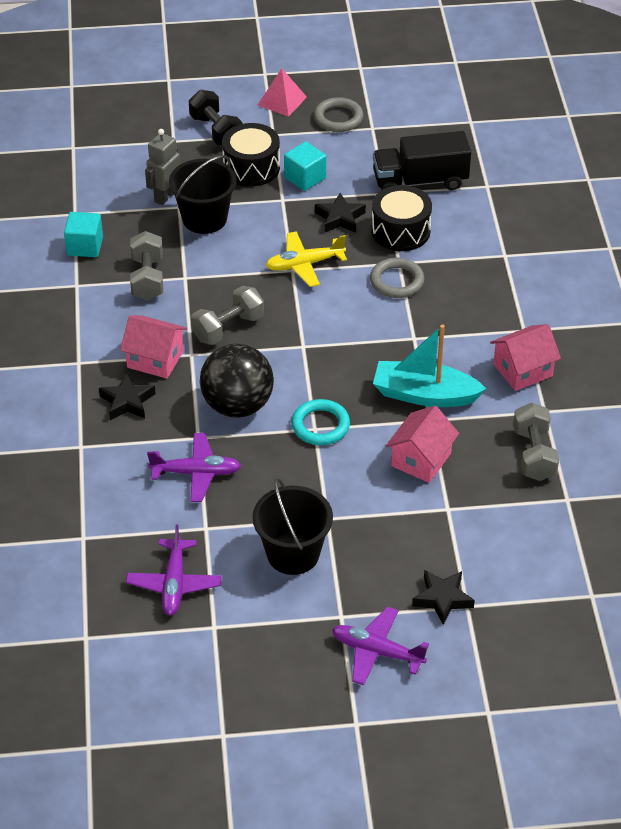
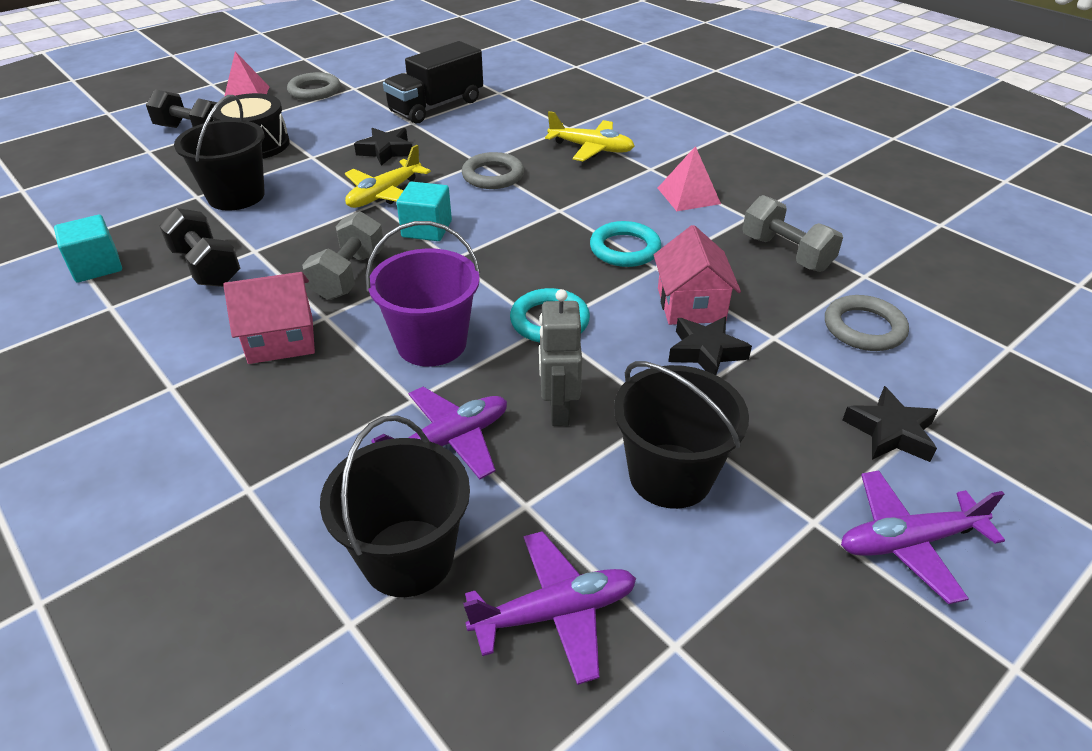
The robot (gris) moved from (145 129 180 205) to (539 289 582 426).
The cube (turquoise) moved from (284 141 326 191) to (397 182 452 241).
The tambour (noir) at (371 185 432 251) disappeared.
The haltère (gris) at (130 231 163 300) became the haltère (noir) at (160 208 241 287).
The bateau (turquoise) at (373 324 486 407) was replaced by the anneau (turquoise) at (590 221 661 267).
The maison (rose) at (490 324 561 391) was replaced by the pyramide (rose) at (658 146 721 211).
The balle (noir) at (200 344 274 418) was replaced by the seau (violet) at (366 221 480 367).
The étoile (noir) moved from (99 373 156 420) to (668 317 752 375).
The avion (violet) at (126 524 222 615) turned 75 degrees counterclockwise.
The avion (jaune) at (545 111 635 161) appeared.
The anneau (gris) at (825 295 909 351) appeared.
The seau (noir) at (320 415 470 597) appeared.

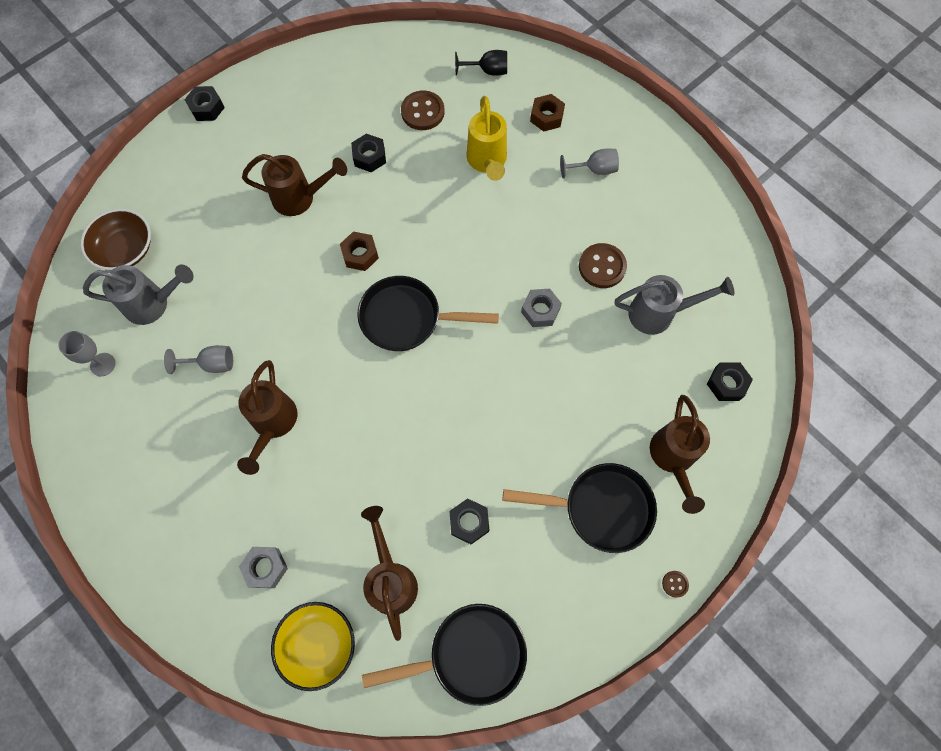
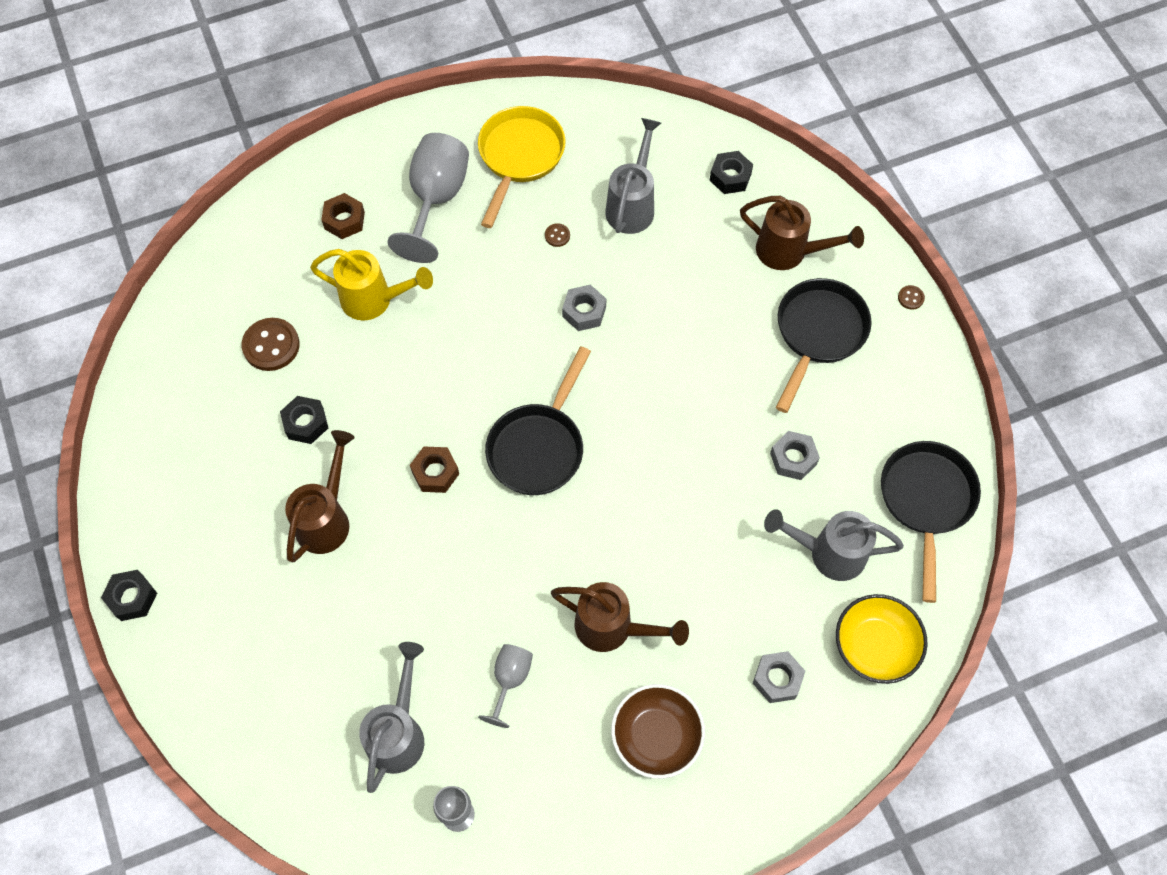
The verre à pied (noir) at (455 50 507 76) disappeared.
The verre à pied (gris) at (560 149 619 179) changed to 1.86 times the size.
The bol (marron) moved from (80 209 151 270) to (611 684 705 779).
The bouton (marron) at (579 243 627 288) changed to 0.47 times the size.
The écrou (noir) at (449 498 489 544) became the écrou (gris) at (770 431 820 480).
The arrosoir (marron) at (361 506 418 641) became the arrosoir (gris) at (764 509 904 581).
The poêle (jaune) at (478 106 566 228) appeared.

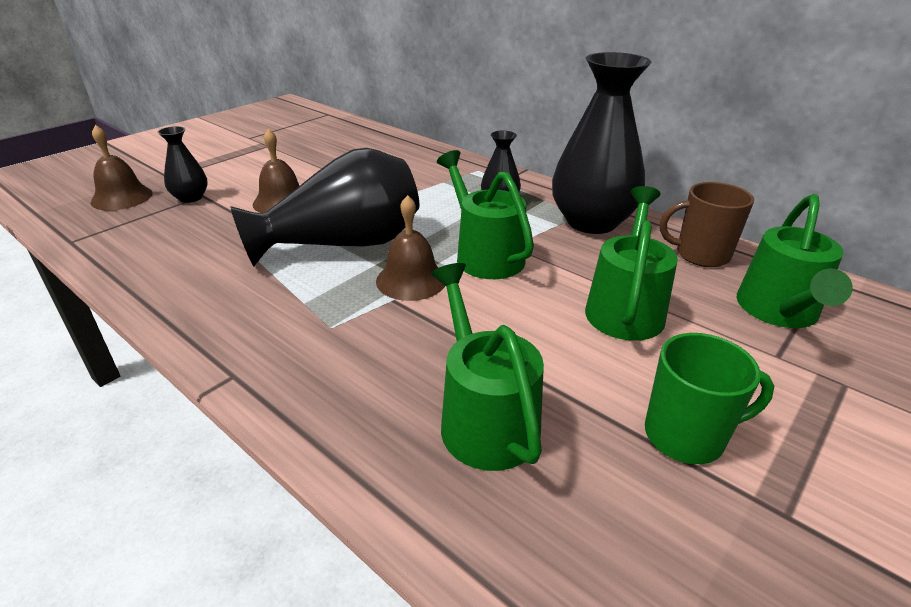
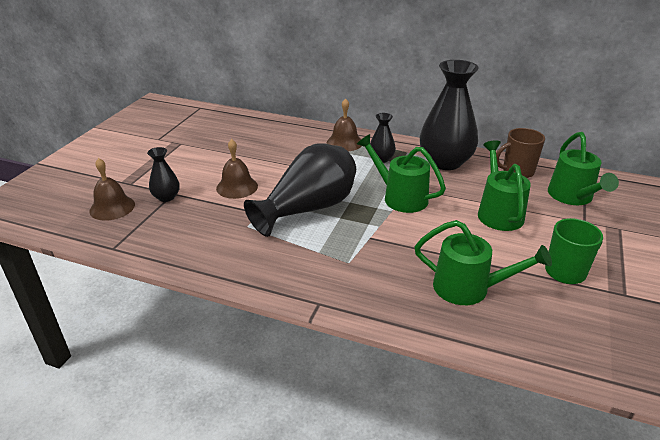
The cloche (marron) moved from (376 195 445 301) to (327 98 362 151).
The arrosoir (vert) at (431 263 544 471) turned 150 degrees clockwise.

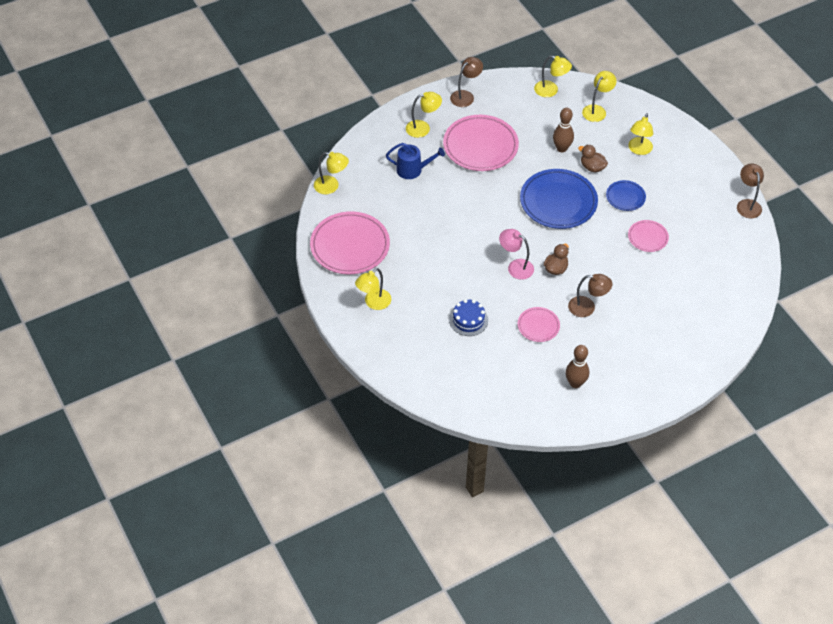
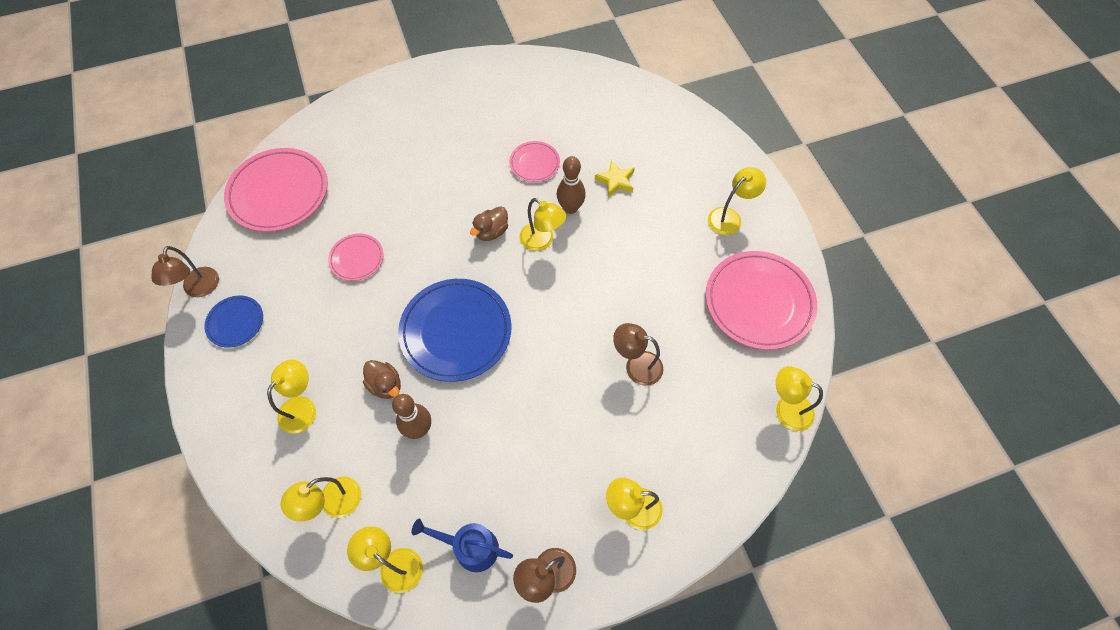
The assiette (rose) moved from (443 115 519 171) to (224 148 328 232).
The arrosoir (bleu) moved from (386 143 445 179) to (412 519 513 572).
The assiette (bleu) moved from (606 180 646 211) to (204 296 263 348).
The lampe (rose) at (499 229 534 280) became the lampe (jaune) at (520 198 566 251).
The lampe (marron) moved from (568 274 612 317) to (613 323 664 386).
The gâteau (bleu) at (449 299 488 336) was replaced by the étoile (jaune) at (595 160 635 197).
The quille (marron) moved from (566 345 589 388) to (557 156 586 214).

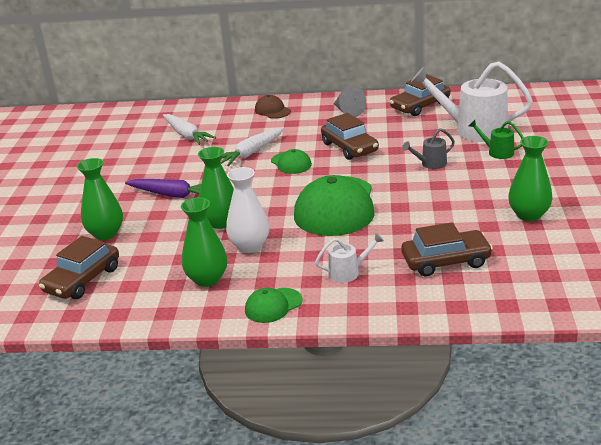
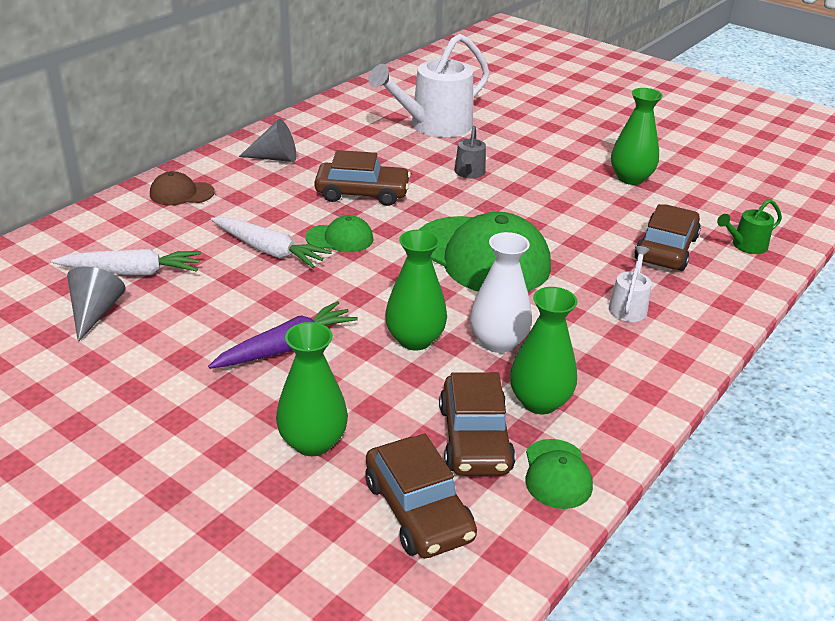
The voiture (marron) moved from (390 74 451 116) to (439 372 515 476).
The arrosoir (vert) moved from (469 120 524 159) to (717 199 782 254).
The carotte (blanc) at (220 127 284 166) turned 45 degrees counterclockwise.
The casquette (vert) moved from (245 288 302 323) to (525 439 593 509).
The cône (gris) at (67 266 126 342) appeared.

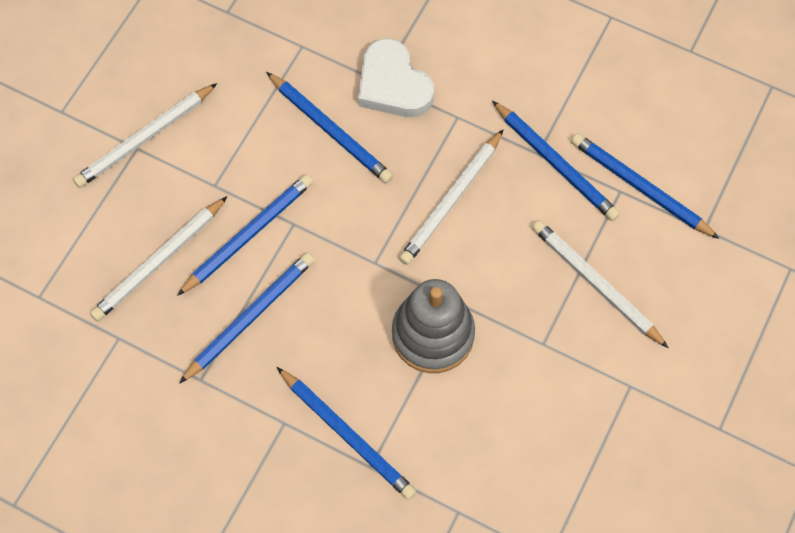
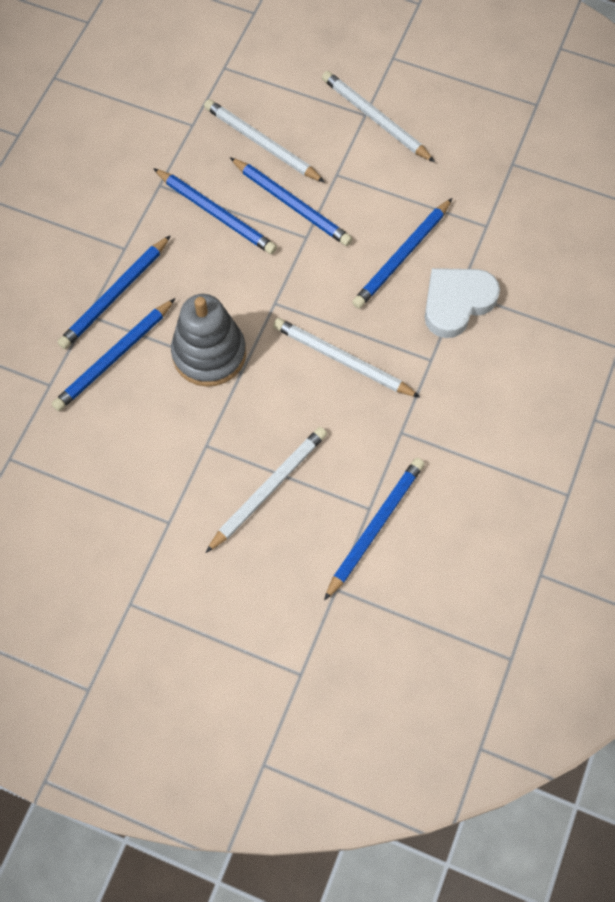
The crayon (bleu) moved from (492 101 620 221) to (52 298 175 411).

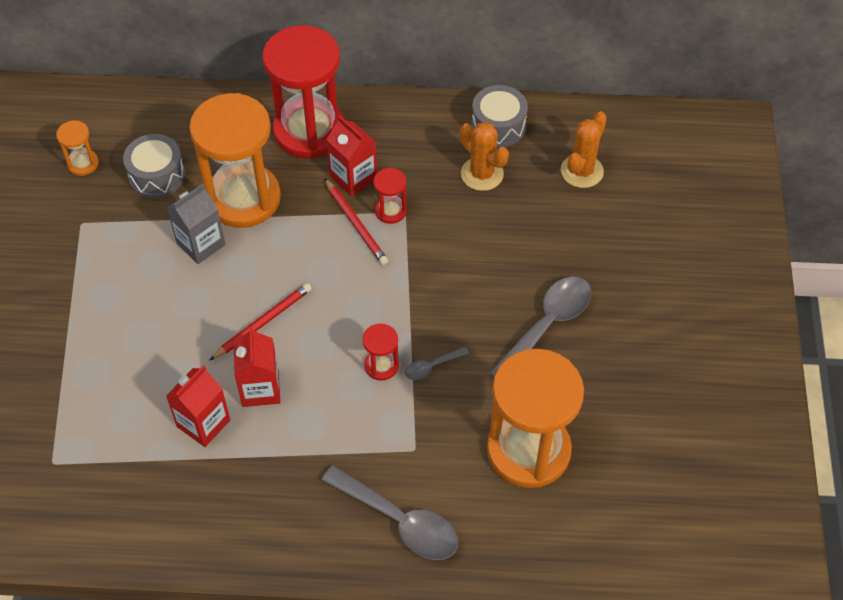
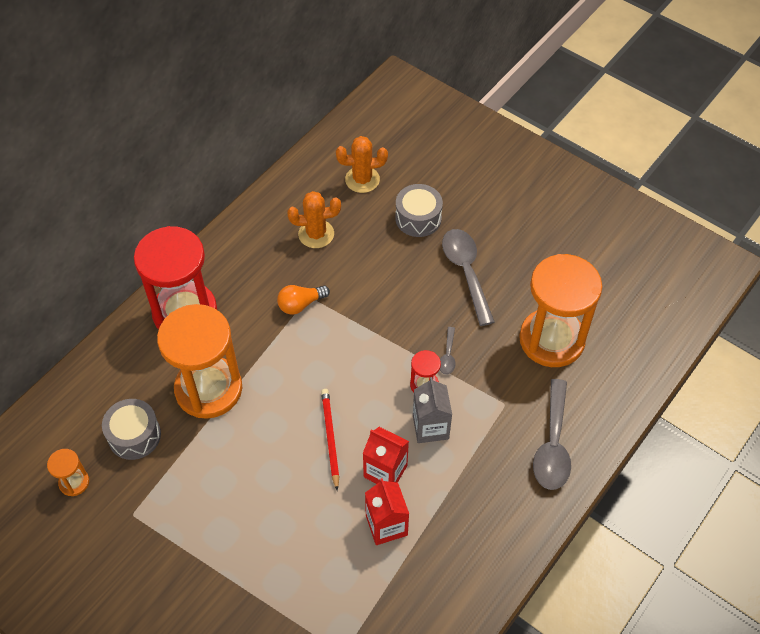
The tambour (gris) moved from (471 85 528 148) to (395 184 443 237).
The cactus (orange) at (561 111 607 188) turned 75 degrees counterclockwise.
The brique de lait (rouge) at (326 115 377 196) disappeared.
The sablier (rouge) at (373 168 407 224) was replaced by the ampoule (orange) at (277 285 330 315).
The crayon (rouge) at (325 178 388 265) disappeared.
The brique de lait (gris) moved from (167 184 225 264) to (413 377 452 443).
The cuillère (gris) at (321 465 458 560) turned 120 degrees clockwise.

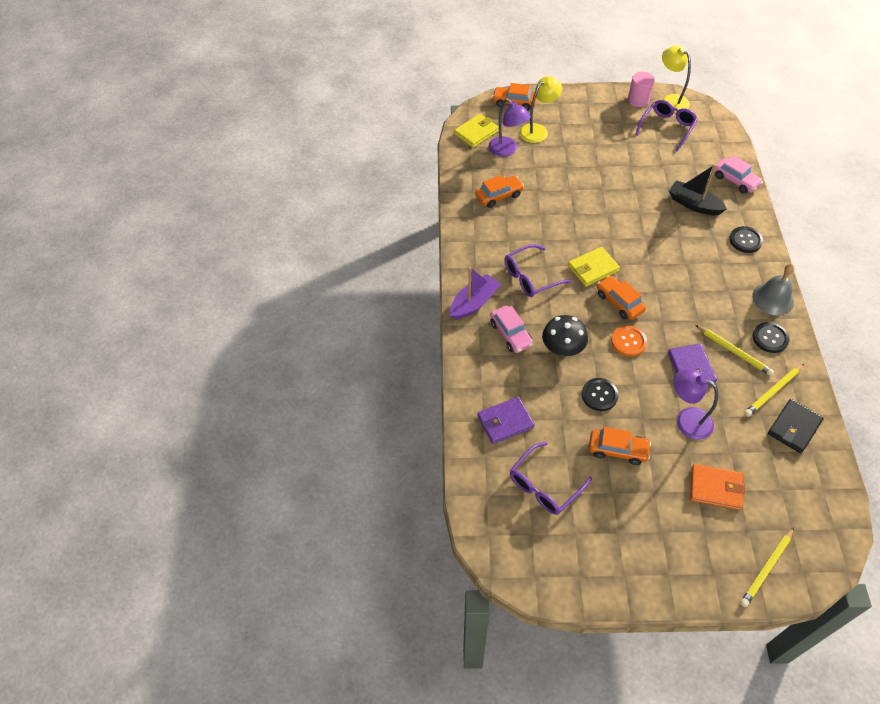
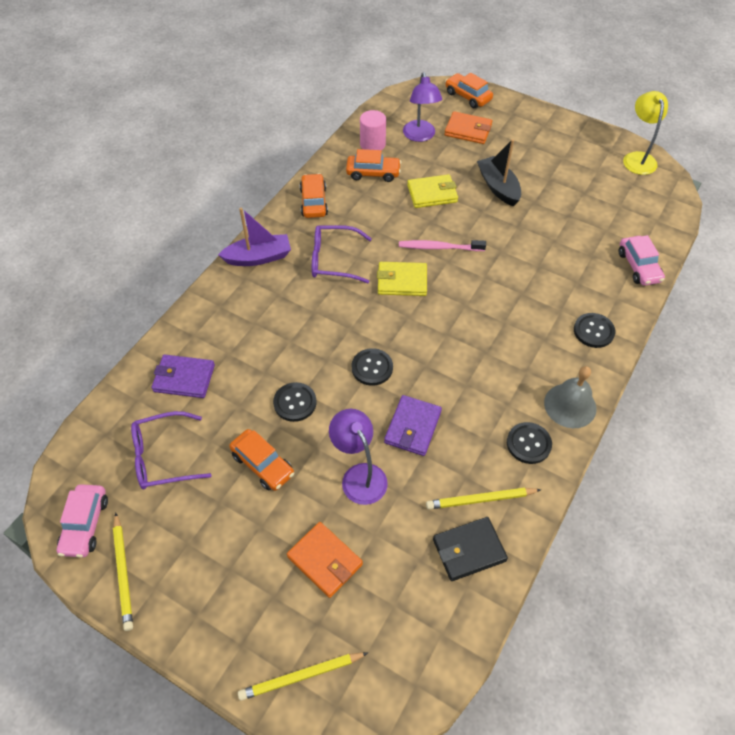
The cylindre (rose) moved from (628 72 655 107) to (360 110 386 150).
The lampe (jaune) at (519 76 562 143) was replaced by the portefeuille (orange) at (444 111 492 144).
The lunettes (violet) at (635 100 698 151) disappeared.
The portefeuille (jaune) moved from (454 114 499 148) to (407 174 458 208).
The bateau (noir) moved from (669 164 727 215) to (477 139 521 207).
The voiture (orange) moved from (597 275 646 320) to (300 173 328 218).
The voiture (rose) moved from (490 306 533 353) to (57 484 108 558).
The champignon (noir) at (542 315 588 356) disappeared.
The crayon (jaune) moved from (696 325 774 376) to (113 513 133 631).
The bouton (orange) at (611 326 647 357) became the bouton (noir) at (352 348 393 386).
The brosse à dents (rose) at (399 240 486 251) appeared.

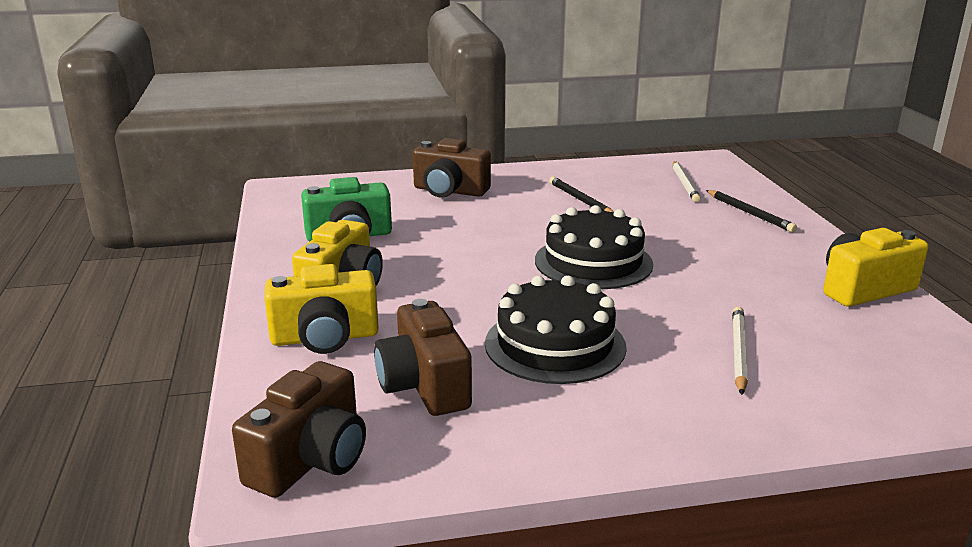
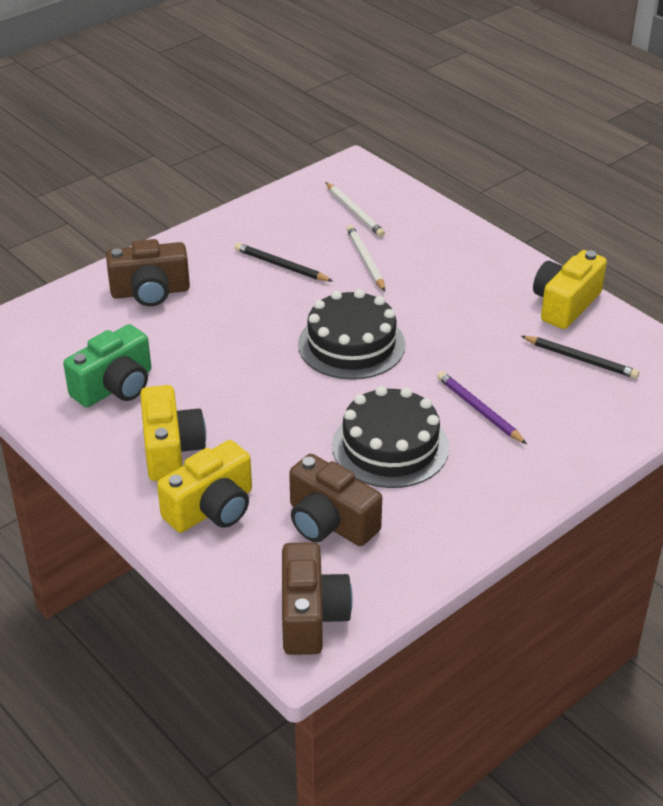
The crayon (noir) moved from (706 190 797 232) to (521 336 639 379).
The crayon (blanc) moved from (732 307 748 395) to (347 225 385 291).
The crayon (violet) at (437 371 527 444) appeared.

